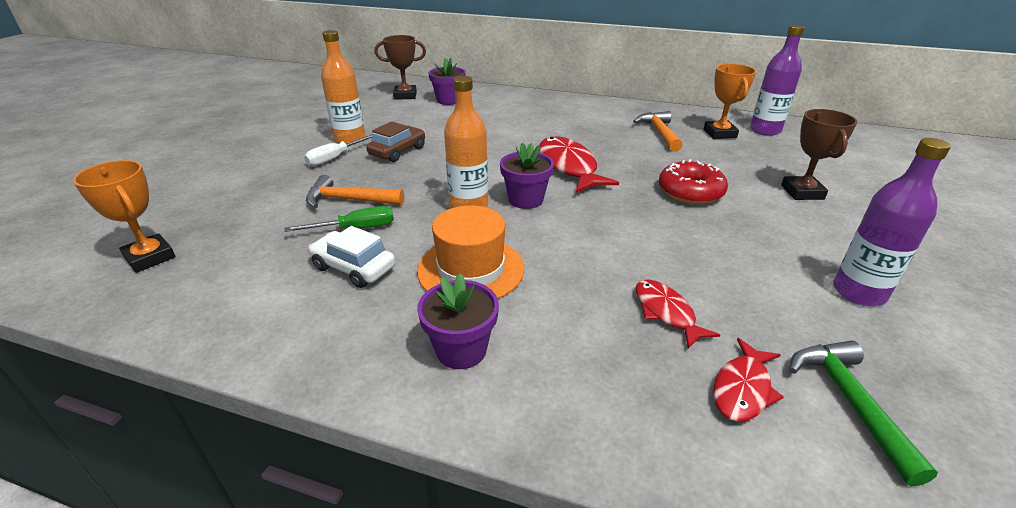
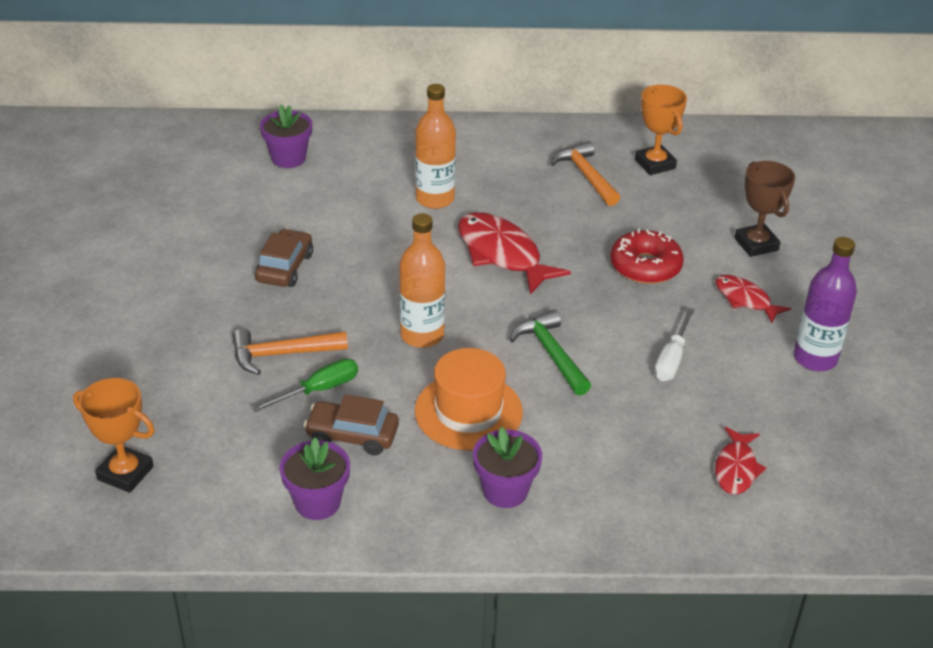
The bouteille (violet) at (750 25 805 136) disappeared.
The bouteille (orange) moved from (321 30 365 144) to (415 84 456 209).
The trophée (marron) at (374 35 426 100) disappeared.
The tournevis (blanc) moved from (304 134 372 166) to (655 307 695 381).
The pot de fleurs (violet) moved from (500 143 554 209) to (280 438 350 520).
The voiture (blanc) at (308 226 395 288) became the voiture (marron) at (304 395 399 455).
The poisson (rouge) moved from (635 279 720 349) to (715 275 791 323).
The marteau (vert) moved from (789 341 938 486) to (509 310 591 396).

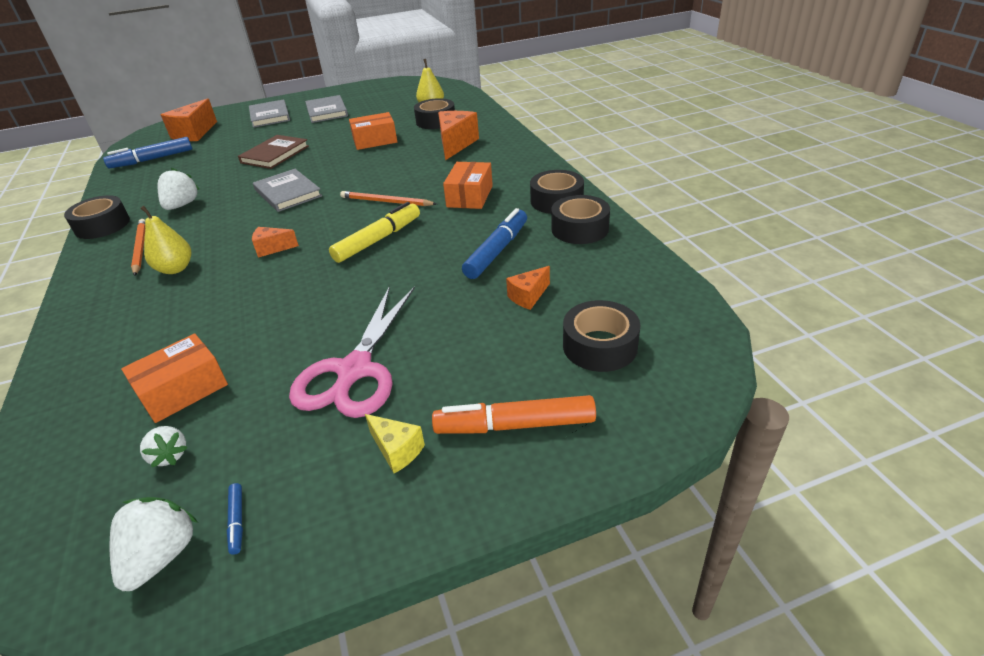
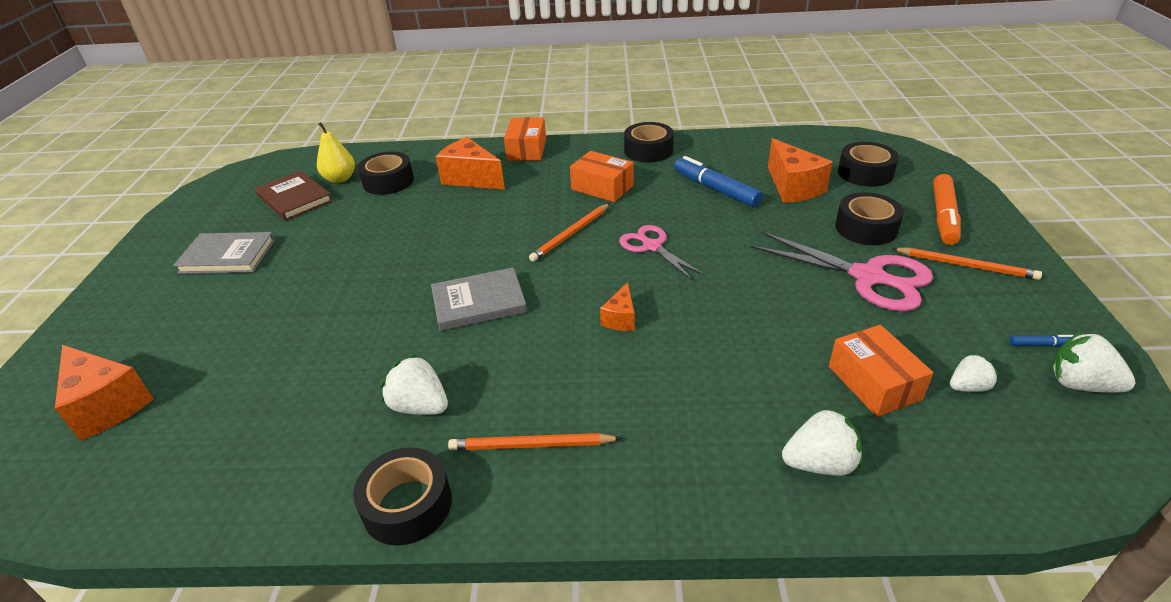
The livre (gris) at (249 99 290 128) disappeared.
The boîte (orange) moved from (349 112 397 150) to (504 117 546 161).
The livre (marron) moved from (238 135 309 169) to (255 171 333 221).
The feutre (bleu) at (103 137 192 169) disappeared.
The ruban adhésif (noir) moved from (551 195 610 244) to (835 192 904 245).
The feutre (jaune) at (329 202 420 263) was replaced by the ciseaux (rose) at (619 225 705 281).
The poire (jaune) at (140 206 191 274) disappeared.
The fromage (orange) at (506 266 550 310) changed to 1.84 times the size.
The fromage (jaune) at (365 414 425 473) was replaced by the crayon (orange) at (892 248 1042 280).
The fraise (blanc) at (782 408 862 476) appeared.

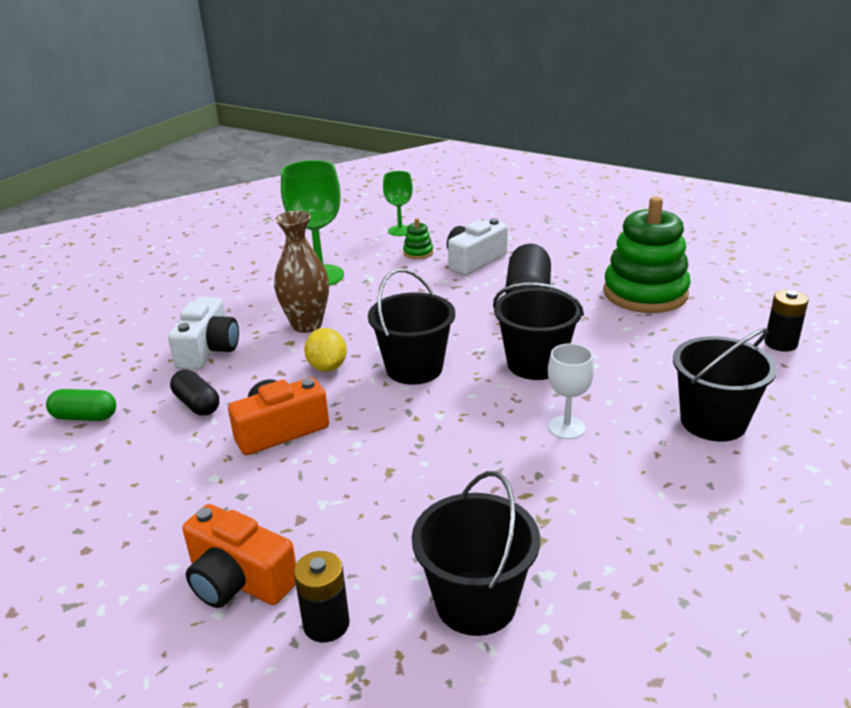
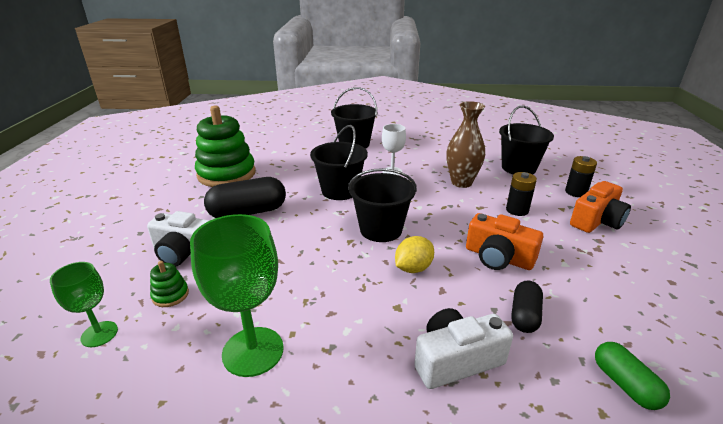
The vase (marron) moved from (274 211 329 333) to (446 101 485 188).
The pile (noir) moved from (765 290 808 351) to (506 172 537 216).
The appareil photo (orange) at (183 504 296 608) turned 45 degrees clockwise.

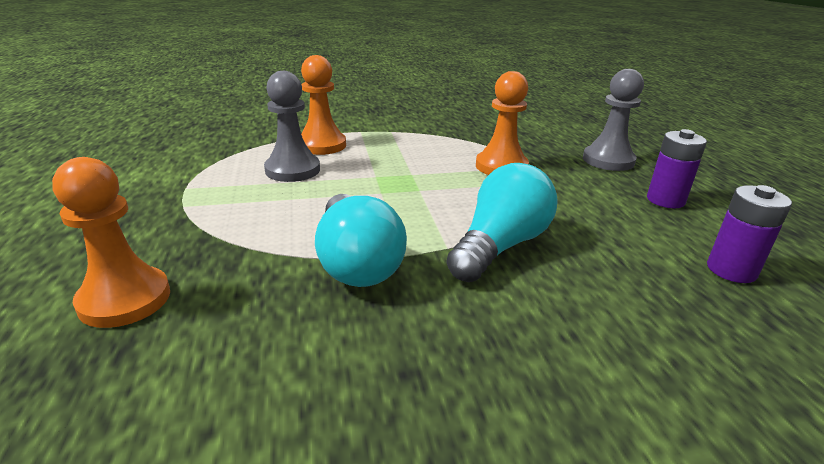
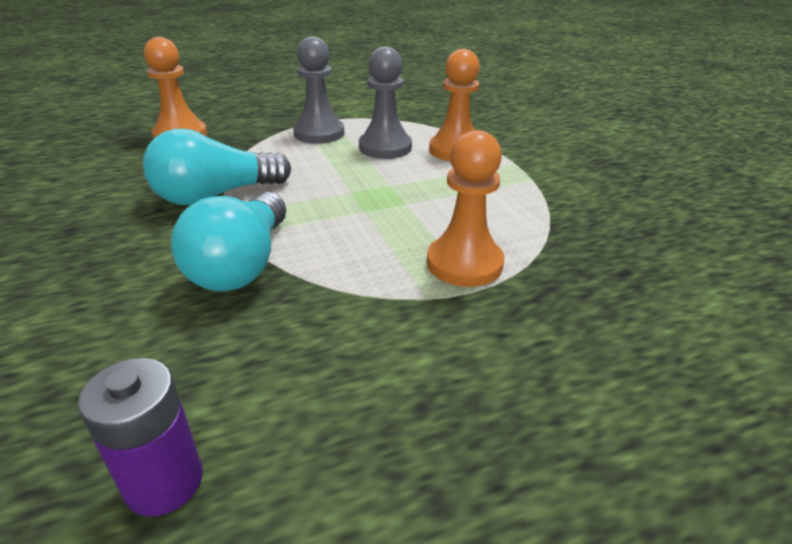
The pion (gris) moved from (583 69 644 171) to (293 37 345 144).
The pile (violet) at (647 129 707 208) disappeared.
The ampoule (turquoise) at (446 163 557 282) turned 75 degrees clockwise.

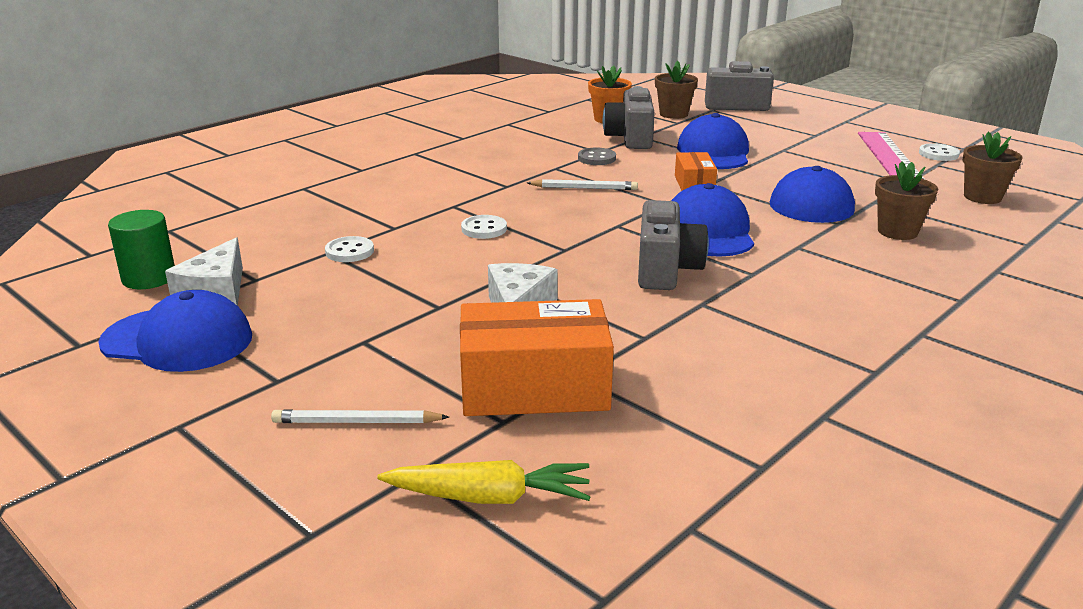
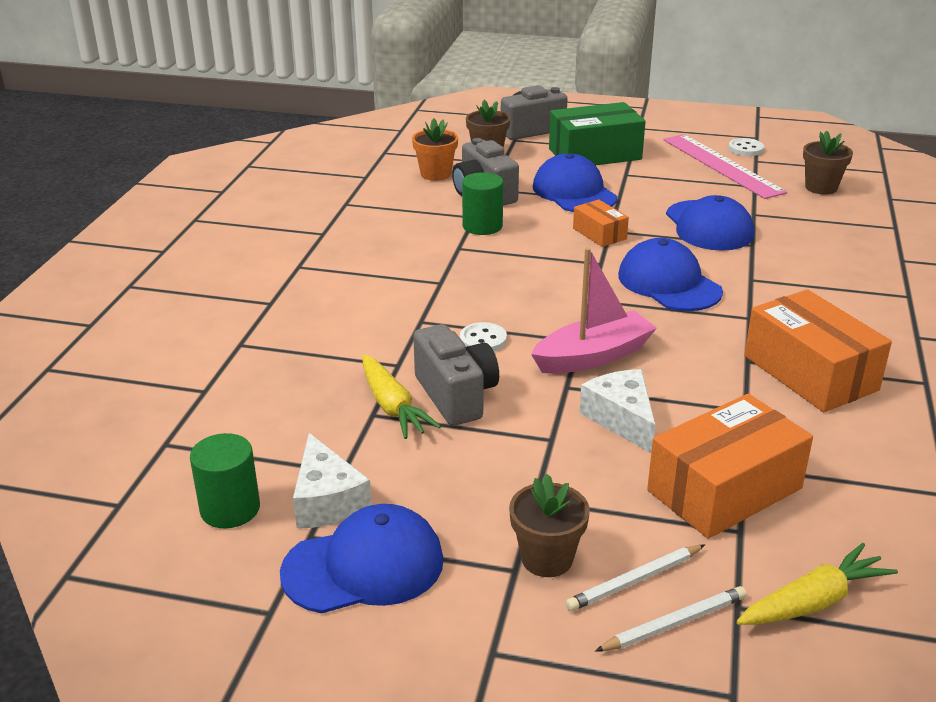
The bouton (gris) at (578 148 616 165) was replaced by the cylindre (vert) at (462 172 503 235).
The pot de fleurs (marron) moved from (875 161 938 240) to (509 474 590 577).
The crayon (blanc) moved from (527 179 638 190) to (595 586 747 652).
The appareil photo (gris) moved from (638 200 709 290) to (413 324 499 426).
The bouton (blanc) at (325 236 374 262) was replaced by the carotte (jaune) at (362 355 441 439).
The boîte (vert) at (549 102 646 165) appeared.
The bateau (rose) at (531 247 657 374) appeared.
The boîte (orange) at (744 289 892 412) appeared.

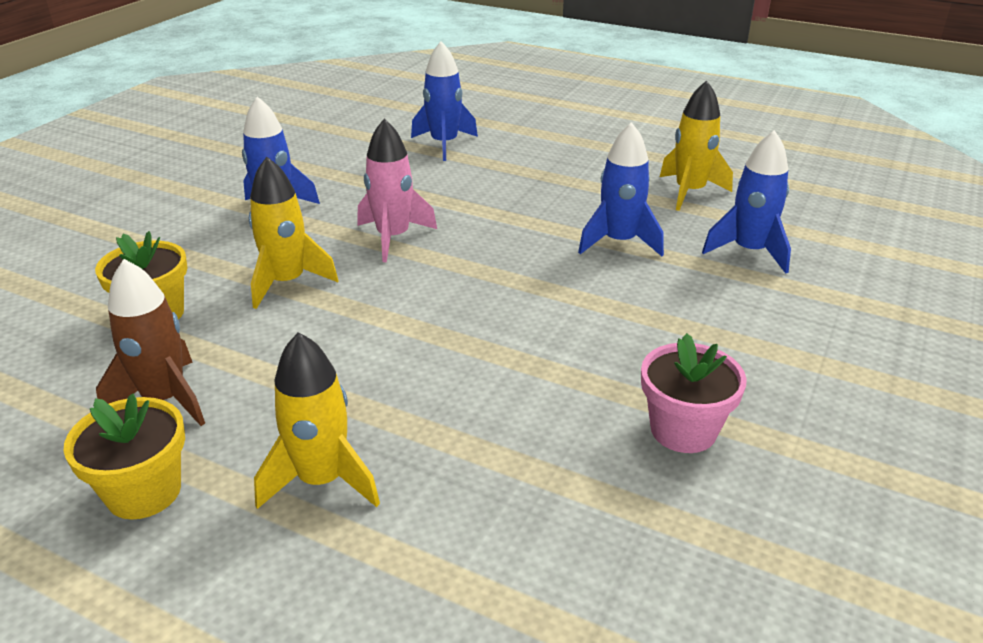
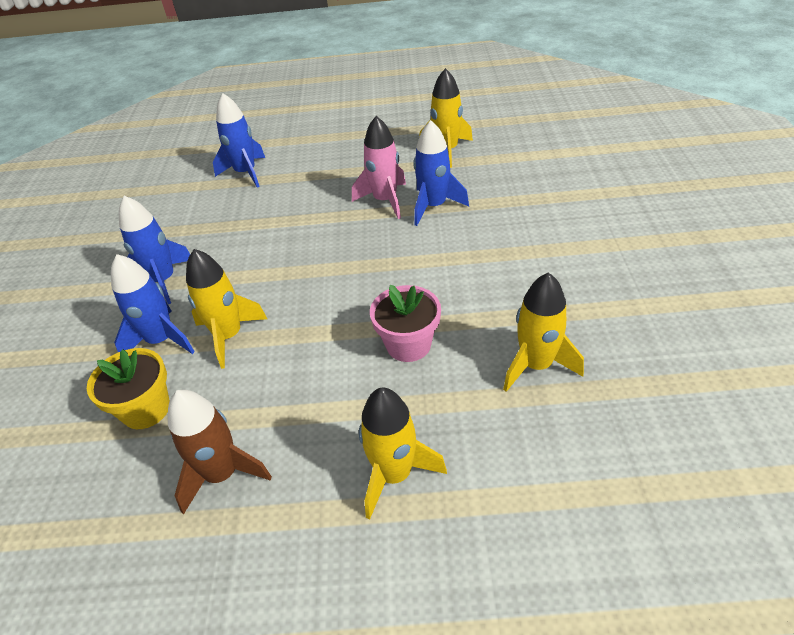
The fusée (rose) moved from (357 119 437 262) to (352 116 406 219).
The fusée (bleu) moved from (702 130 791 274) to (111 254 195 354).
The pot de fleurs (rose) moved from (641 333 747 453) to (370 285 441 362).
The pot de fleurs (jaune) at (63 393 185 519) disappeared.
The fusée (jaune) at (503 272 584 392) appeared.

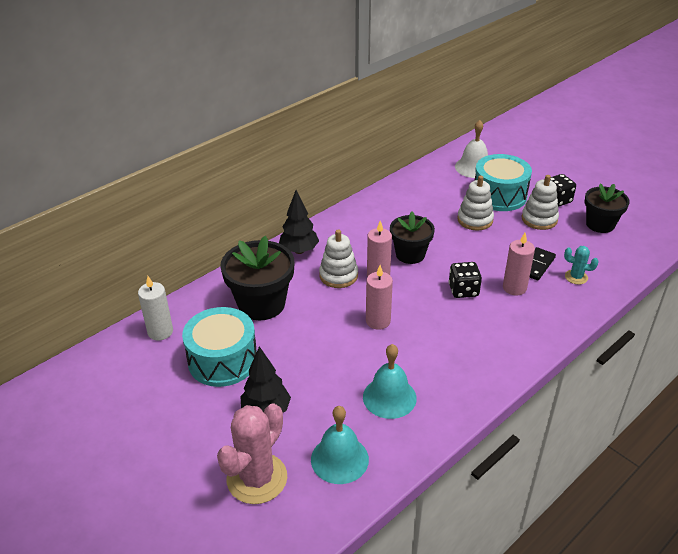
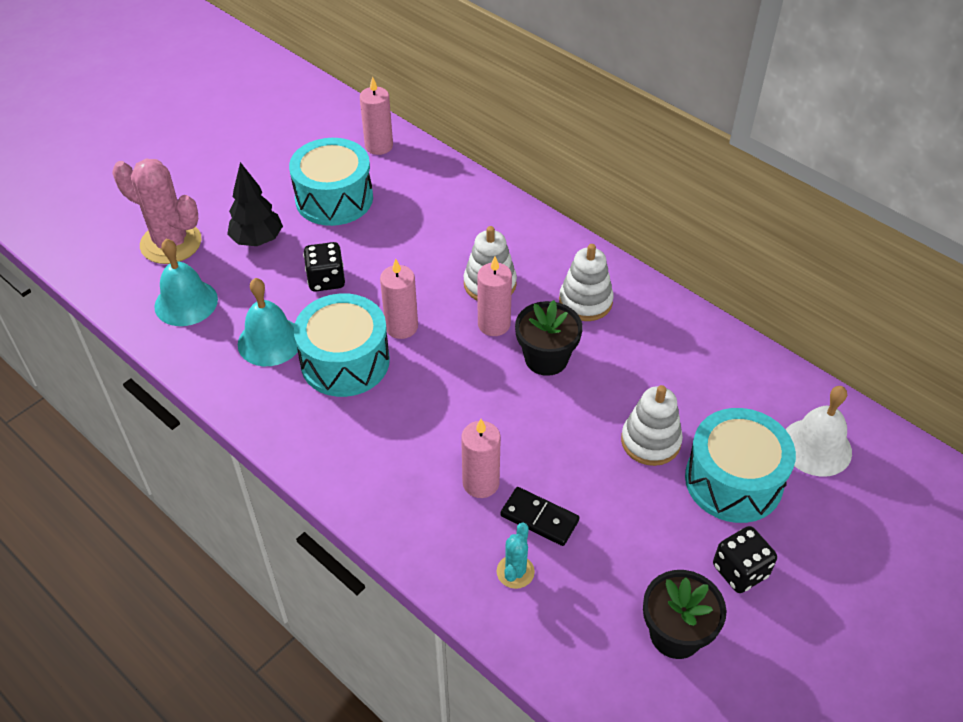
The jouet à empiler (blanc) moved from (521 175 559 230) to (559 244 614 321).
The arbre (noir) at (279 190 319 254) disappeared.
The pot de fleurs (noir) at (220 236 294 320) disappeared.
The dé (noir) moved from (448 262 482 298) to (303 242 345 292).
The bougie (blanc) at (138 276 173 340) became the bougie (rose) at (360 77 393 155).
The tambour (turquoise) at (294 293 390 397) appeared.

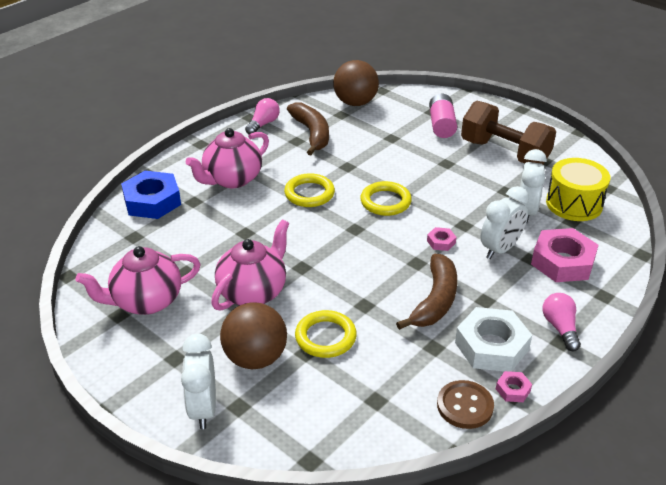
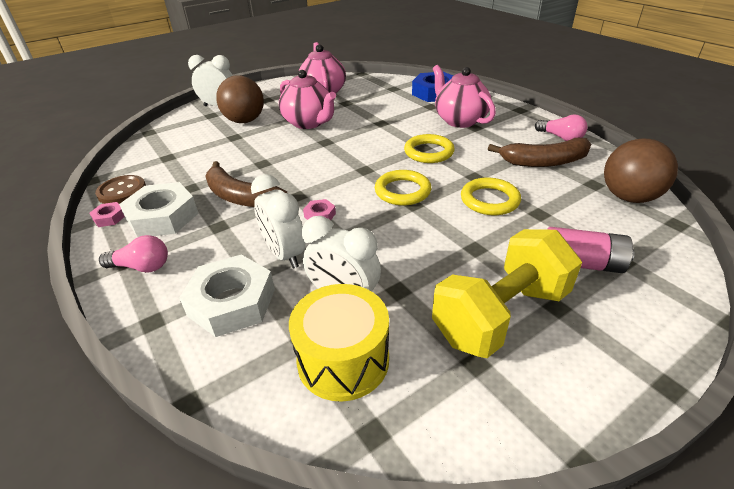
The haltère (marron) at (461 101 556 165) became the haltère (jaune) at (432 229 582 358).
The écrou (rose) at (531 228 598 282) became the écrou (blanc) at (179 254 275 337).
The anneau (jaune) moved from (295 310 357 358) to (461 178 521 215).

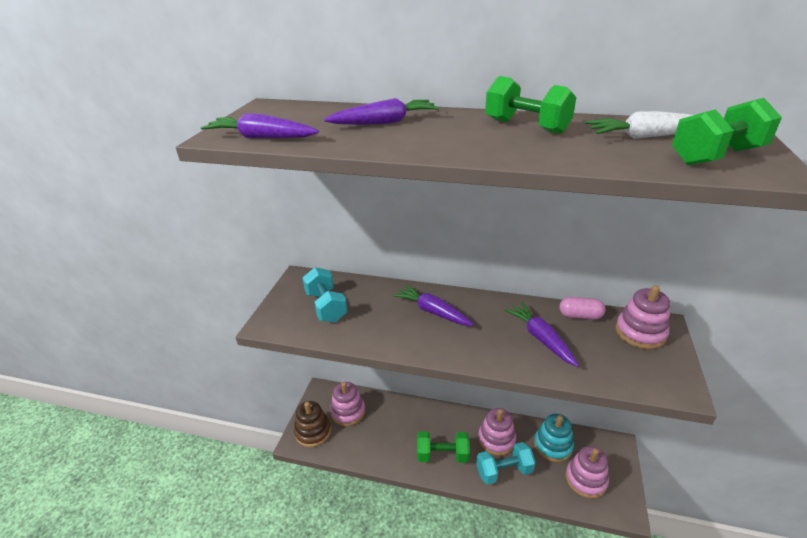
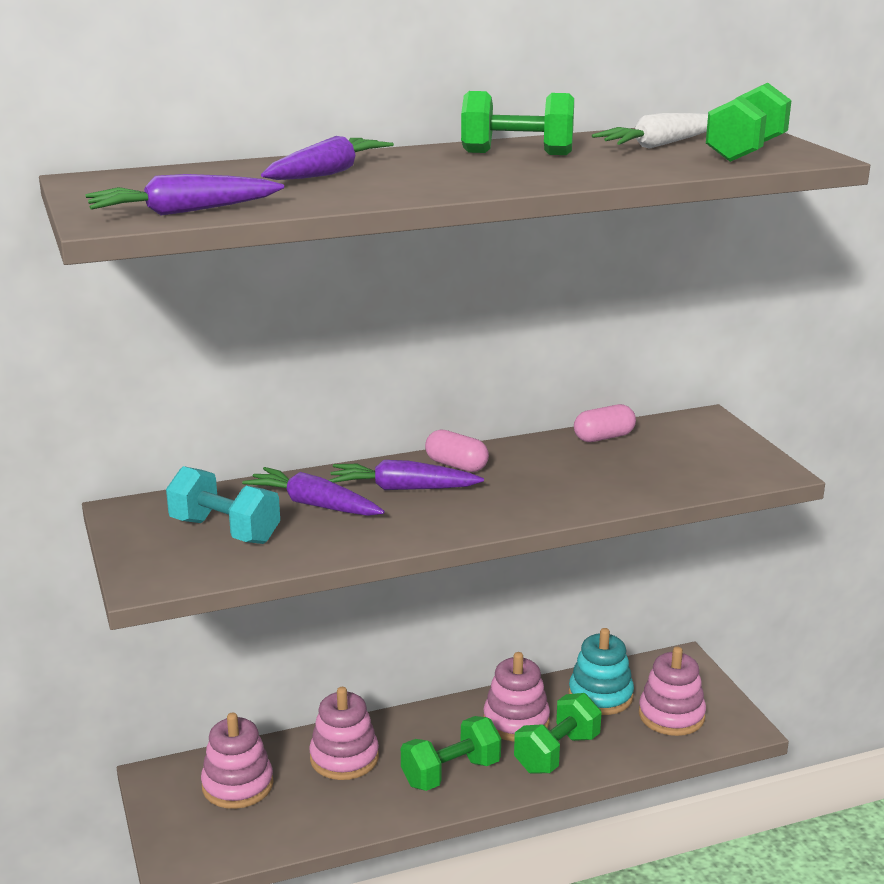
The jouet à empiler (rose) moved from (615 285 670 349) to (309 687 379 780).
The carotte (violet) moved from (504 302 579 367) to (242 467 385 516).
The jouet à empiler (marron) at (294 401 331 447) disappeared.
The haltère (turquoise) at (476 442 536 485) became the haltère (vert) at (514 693 602 774).
The gélule (rose) at (425 429 489 472) appeared.

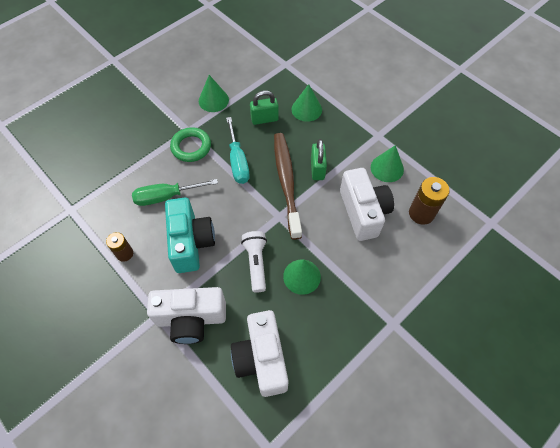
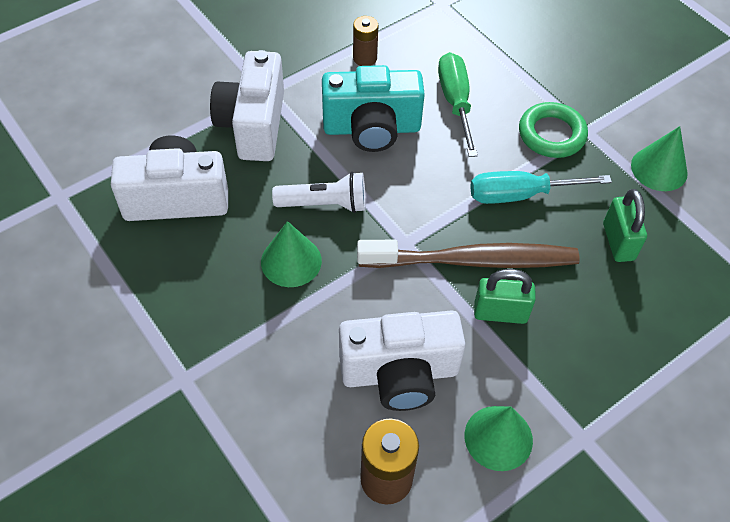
The cône (vert) at (292 84 322 122) disappeared.

